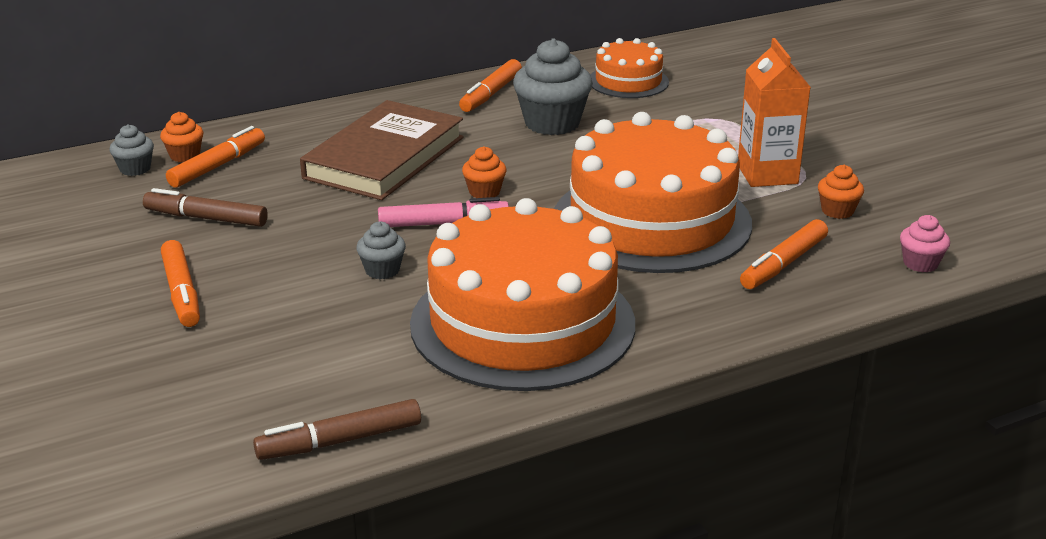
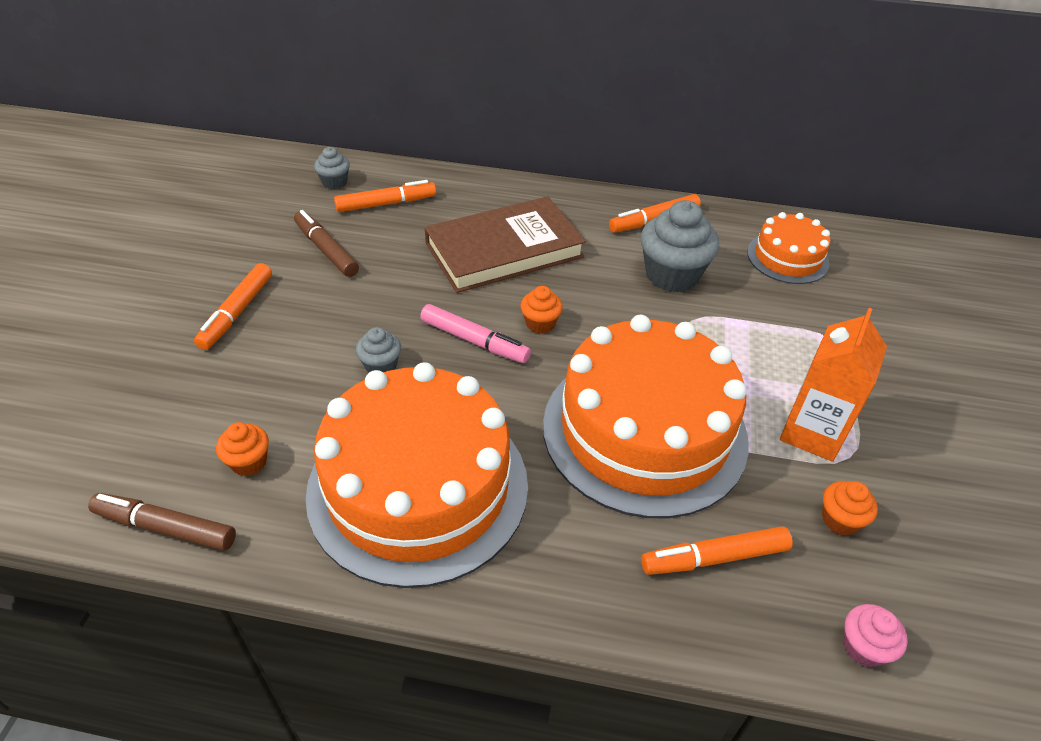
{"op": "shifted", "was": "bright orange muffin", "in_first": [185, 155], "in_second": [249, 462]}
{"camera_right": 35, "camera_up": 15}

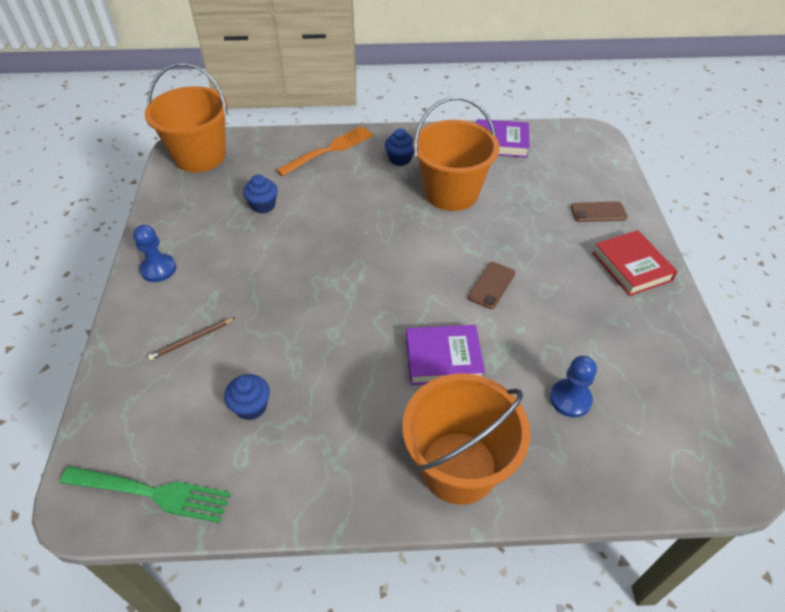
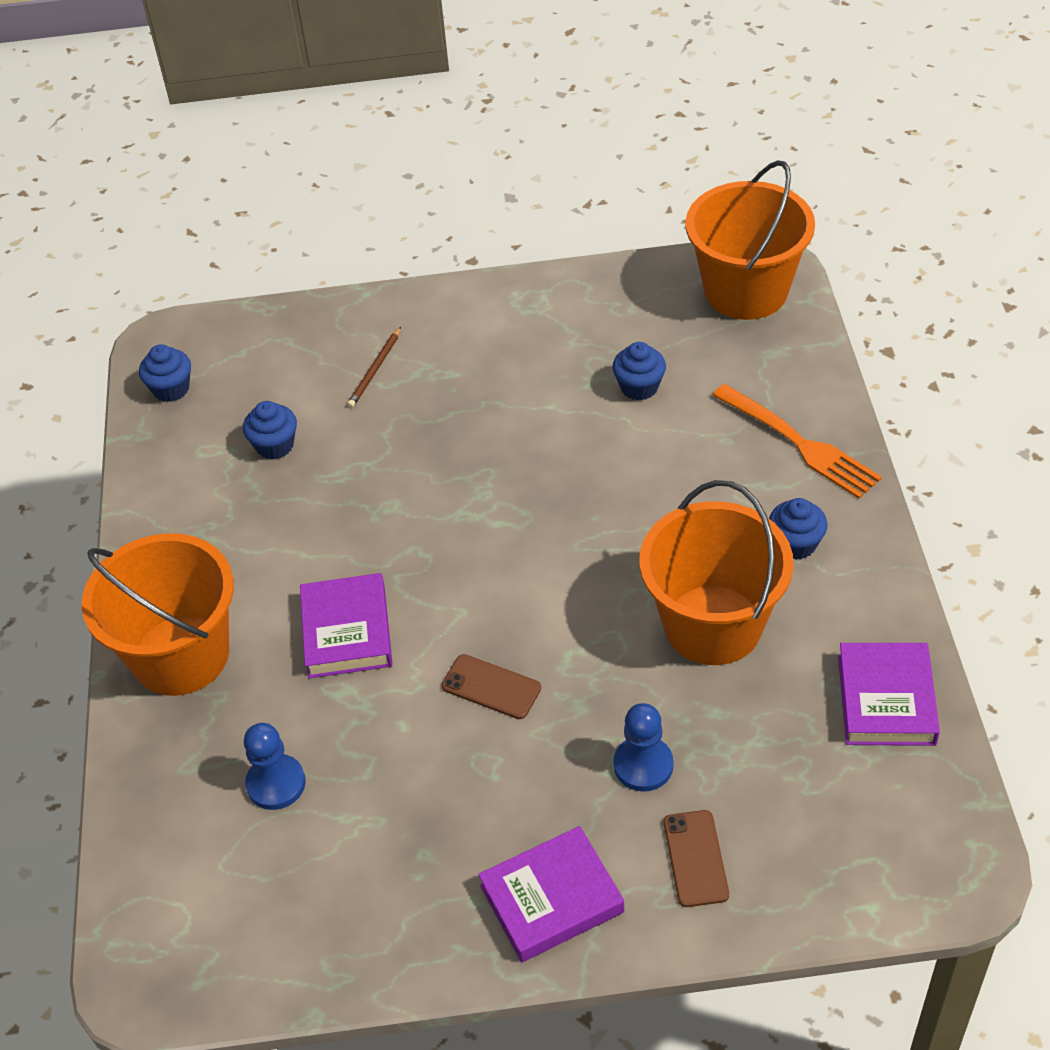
{"op": "shifted", "was": "blue chess pawn", "in_first": [158, 269], "in_second": [643, 765]}
{"op": "repainted", "was": "red book", "now": "violet book", "in_first": [632, 266], "in_second": [552, 899]}
{"op": "rotated", "was": "dark brown lead pencil", "in_first": [191, 340], "in_second": [375, 370], "clockwise": -120}
{"op": "swapped", "was": "emerald fork", "now": "blue muffin", "in_first": [152, 493], "in_second": [171, 389]}
{"camera_right": 90, "camera_up": 0}

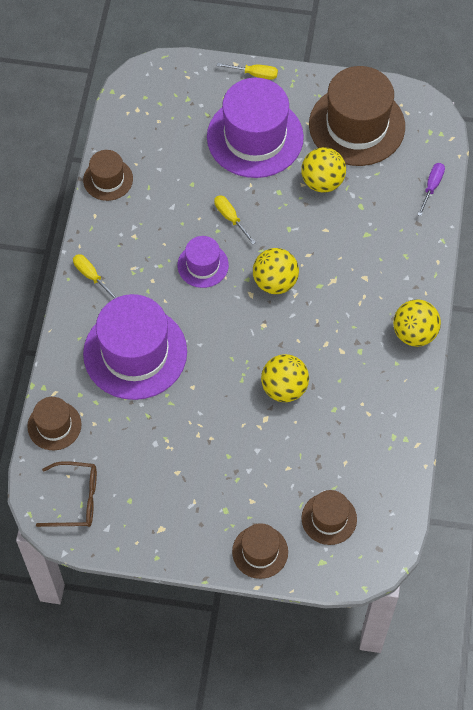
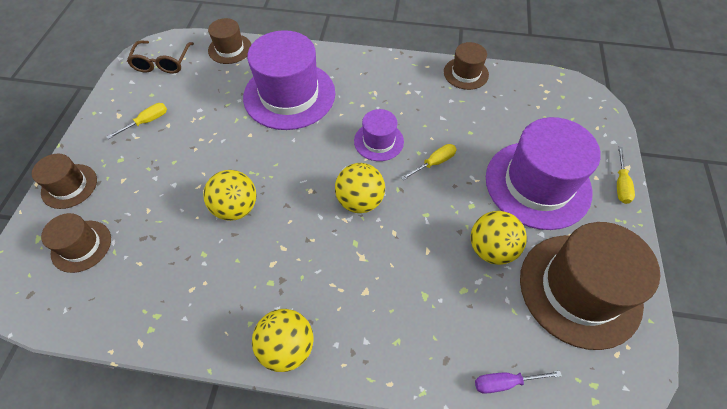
{"op": "rotated", "was": "violet flat screwdriver", "in_first": [432, 187], "in_second": [505, 382], "clockwise": 150}
{"op": "shifted", "was": "yellow flat screwdriver", "in_first": [91, 276], "in_second": [147, 122]}
{"camera_right": 90, "camera_up": -5}

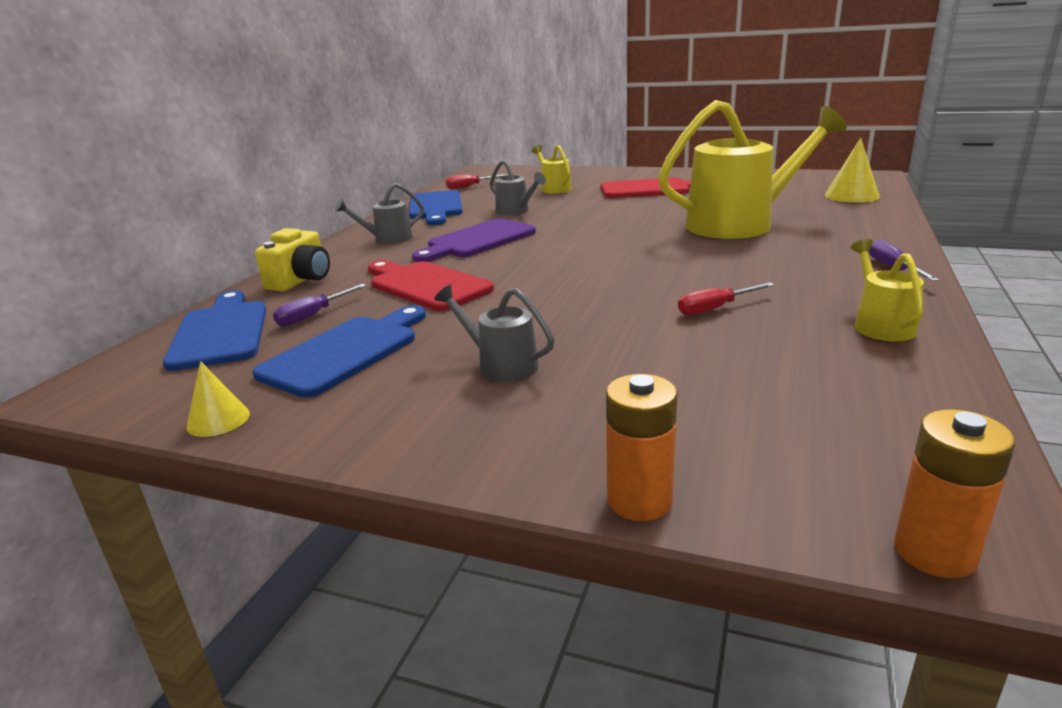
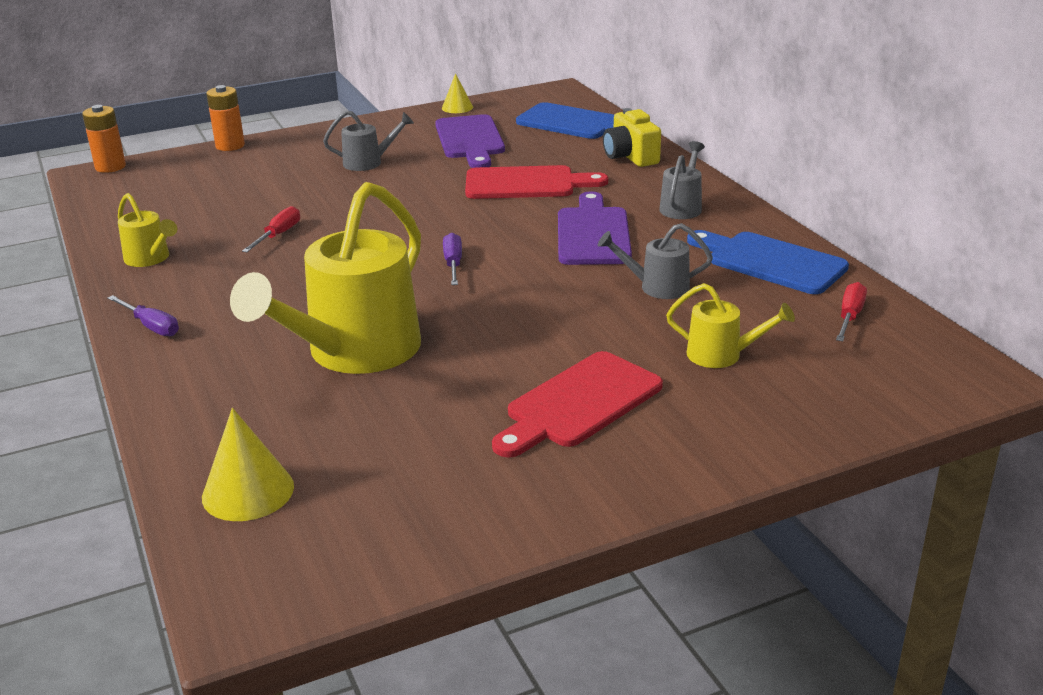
{"op": "shifted", "was": "violet flat screwdriver", "in_first": [313, 315], "in_second": [453, 264]}
{"op": "repainted", "was": "blue bread board", "now": "violet bread board", "in_first": [345, 352], "in_second": [470, 140]}
{"camera_right": 135, "camera_up": 5}

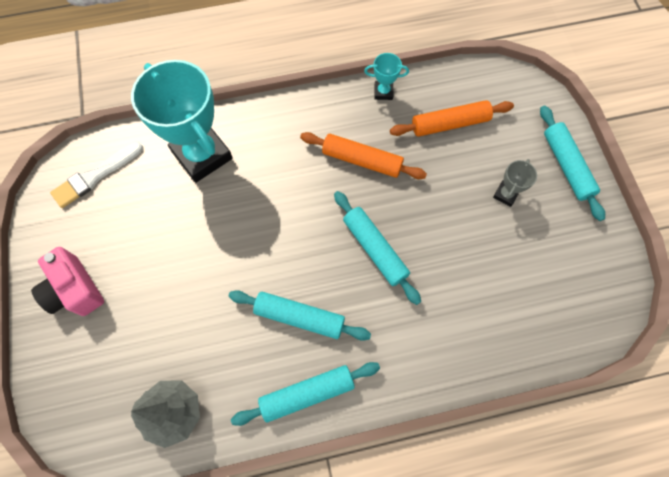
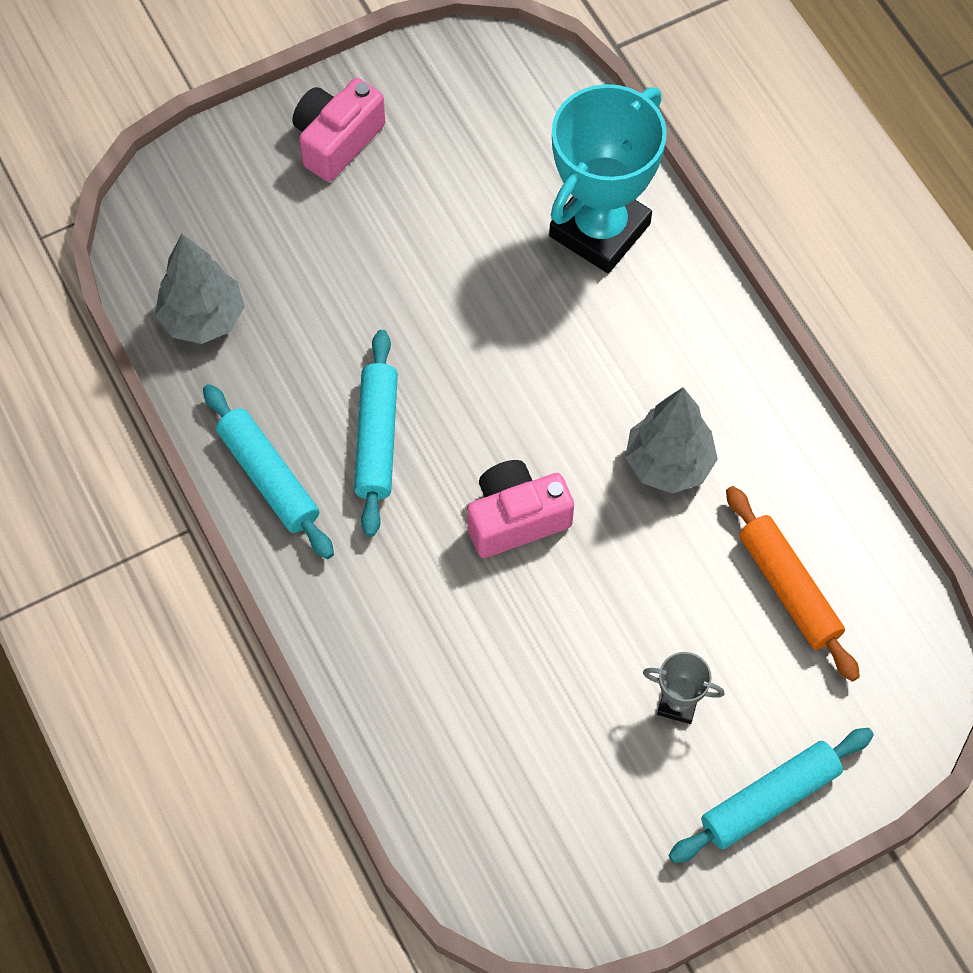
{"op": "gone", "was": "teal trophy", "in_first": [383, 92]}
{"op": "swapped", "was": "bright orange pastry roller", "now": "gray tree", "in_first": [362, 160], "in_second": [668, 464]}
{"op": "gone", "was": "pure white paint brush", "in_first": [95, 176]}
{"op": "swapped", "was": "teal pastry roller", "now": "pink compact camera", "in_first": [375, 249], "in_second": [516, 519]}
{"camera_right": 75, "camera_up": -5}

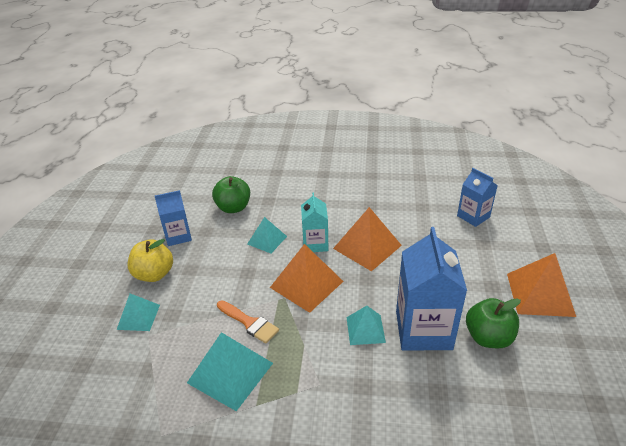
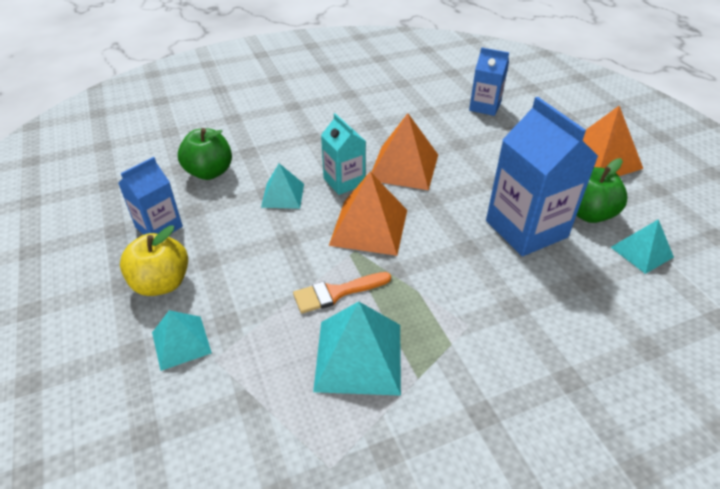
{"op": "rotated", "was": "bright orange paint brush", "in_first": [249, 323], "in_second": [336, 293], "clockwise": 150}
{"op": "shifted", "was": "teal pyramid shape", "in_first": [365, 329], "in_second": [642, 252]}
{"camera_right": -30, "camera_up": 5}

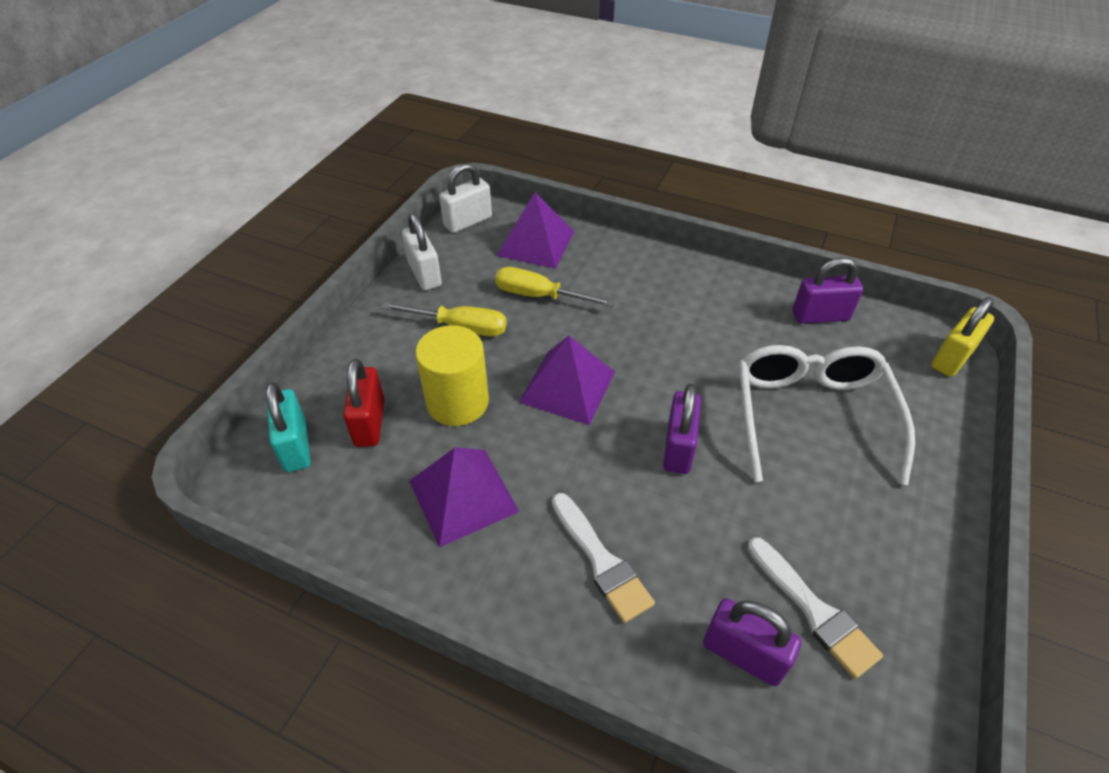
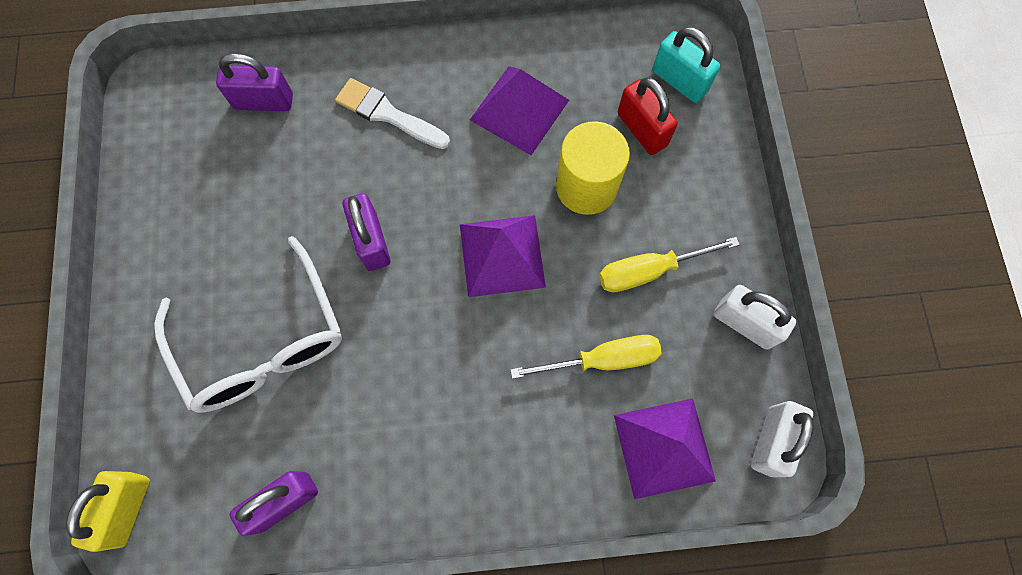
{"op": "gone", "was": "pure white paint brush", "in_first": [814, 611]}
{"camera_right": 150, "camera_up": 25}

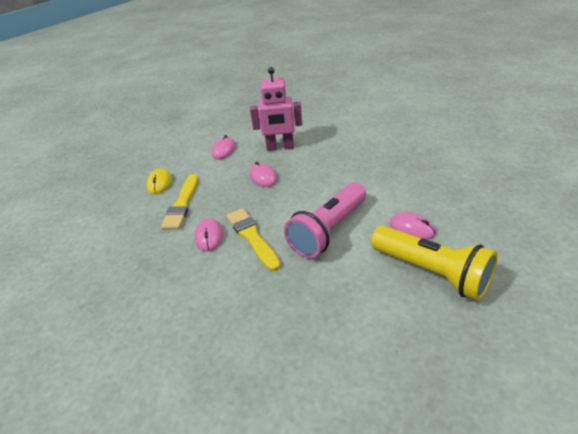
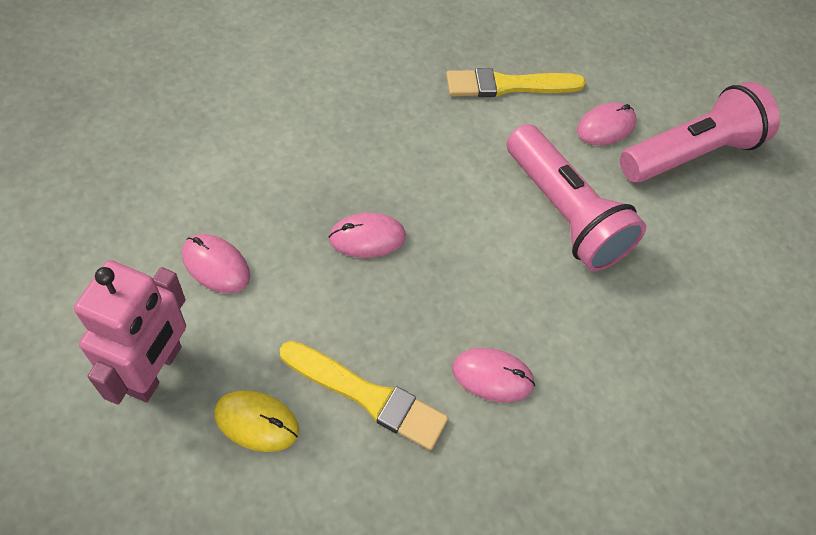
{"op": "shifted", "was": "pink toy robot", "in_first": [280, 147], "in_second": [155, 370]}
{"op": "shifted", "was": "yellow paint brush", "in_first": [252, 237], "in_second": [508, 85]}
{"op": "repainted", "was": "yellow flashlight", "now": "pink flashlight", "in_first": [431, 272], "in_second": [689, 153]}
{"camera_right": -80, "camera_up": 20}

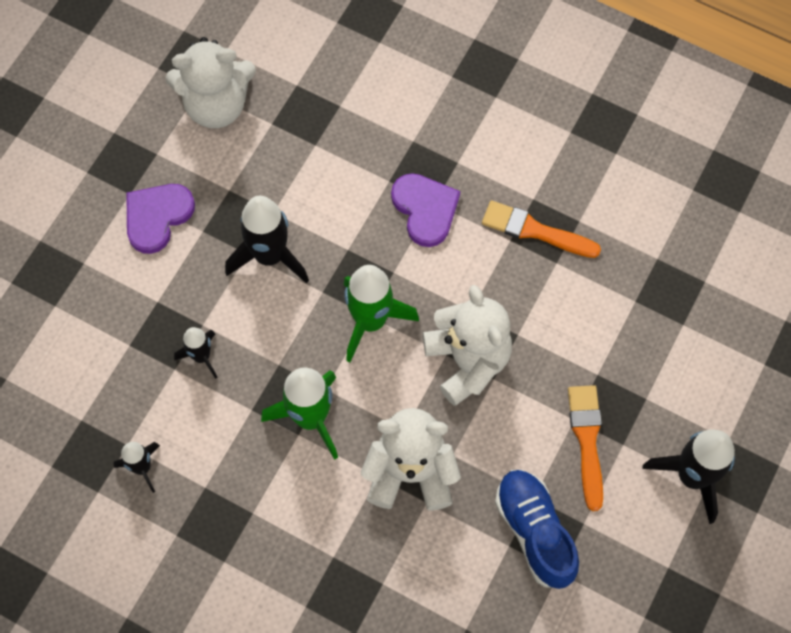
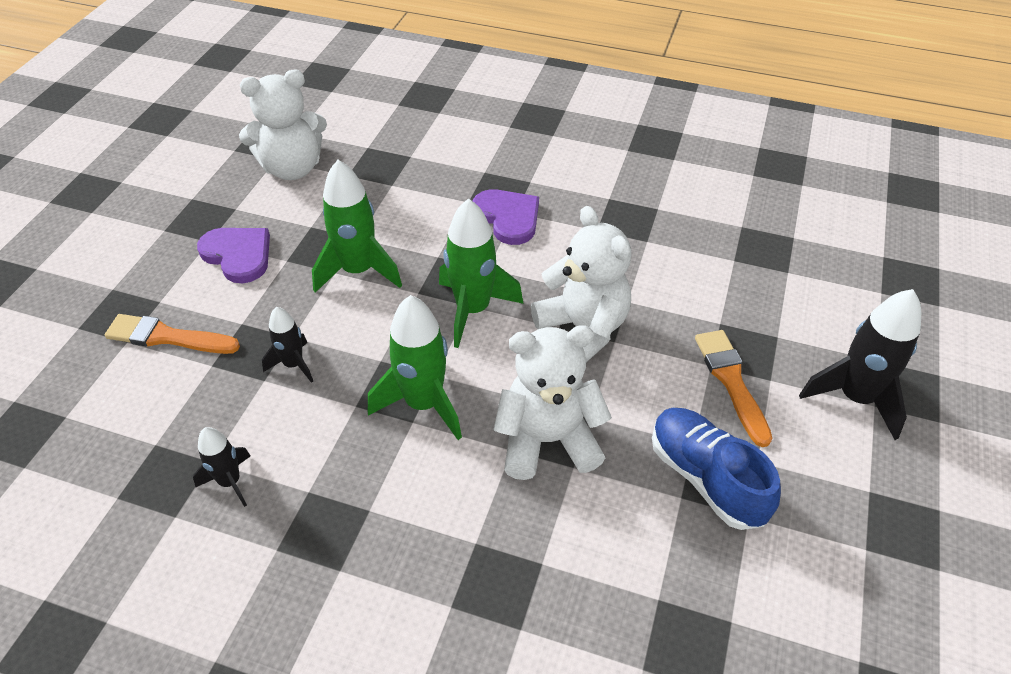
{"op": "rotated", "was": "violet love heart", "in_first": [157, 217], "in_second": [238, 255], "clockwise": 105}
{"op": "repainted", "was": "black spaceship", "now": "emerald spaceship", "in_first": [269, 256], "in_second": [358, 271]}
{"op": "shifted", "was": "bright orange paint brush", "in_first": [535, 231], "in_second": [167, 337]}
{"camera_right": -10, "camera_up": -20}

